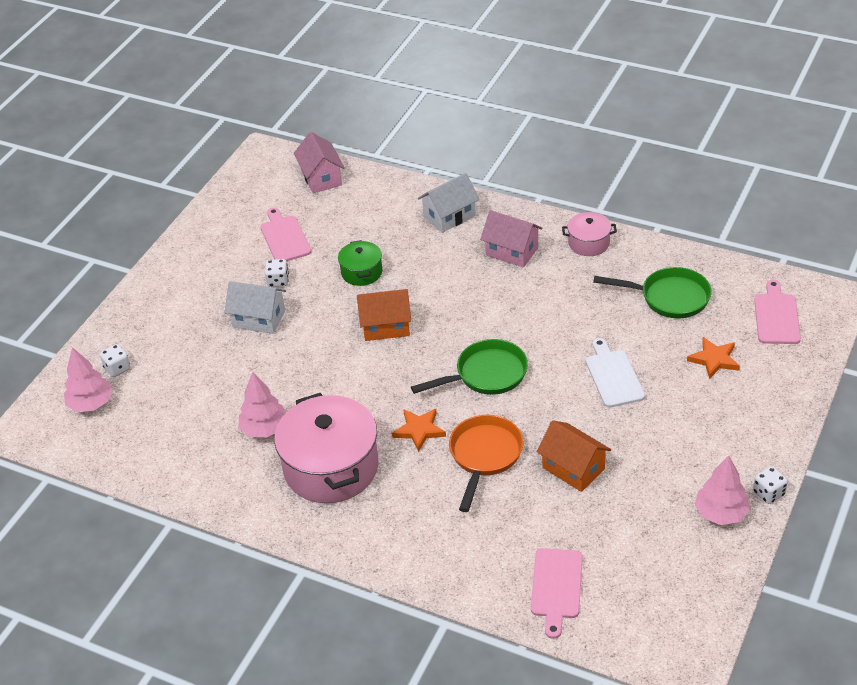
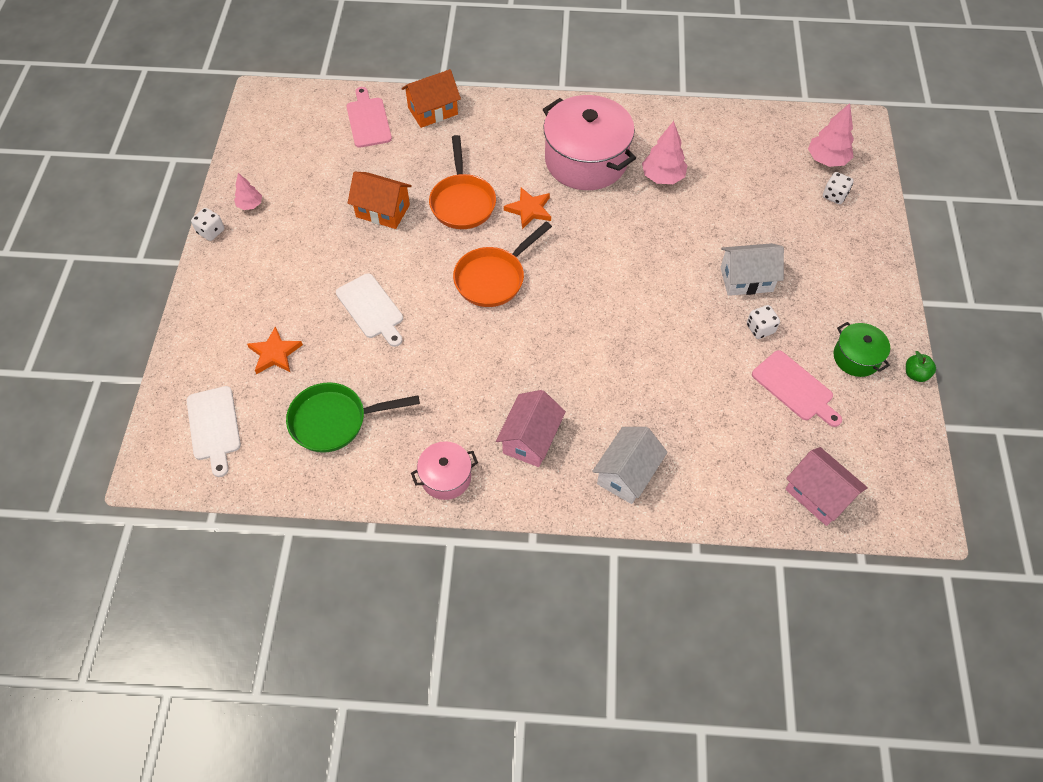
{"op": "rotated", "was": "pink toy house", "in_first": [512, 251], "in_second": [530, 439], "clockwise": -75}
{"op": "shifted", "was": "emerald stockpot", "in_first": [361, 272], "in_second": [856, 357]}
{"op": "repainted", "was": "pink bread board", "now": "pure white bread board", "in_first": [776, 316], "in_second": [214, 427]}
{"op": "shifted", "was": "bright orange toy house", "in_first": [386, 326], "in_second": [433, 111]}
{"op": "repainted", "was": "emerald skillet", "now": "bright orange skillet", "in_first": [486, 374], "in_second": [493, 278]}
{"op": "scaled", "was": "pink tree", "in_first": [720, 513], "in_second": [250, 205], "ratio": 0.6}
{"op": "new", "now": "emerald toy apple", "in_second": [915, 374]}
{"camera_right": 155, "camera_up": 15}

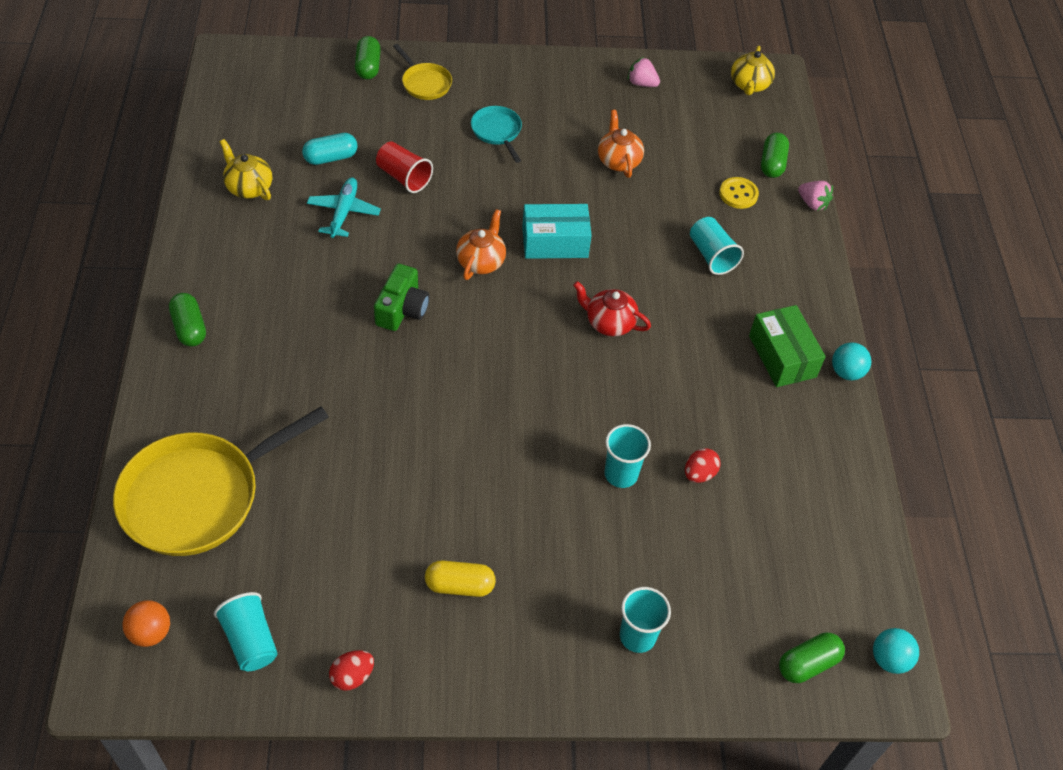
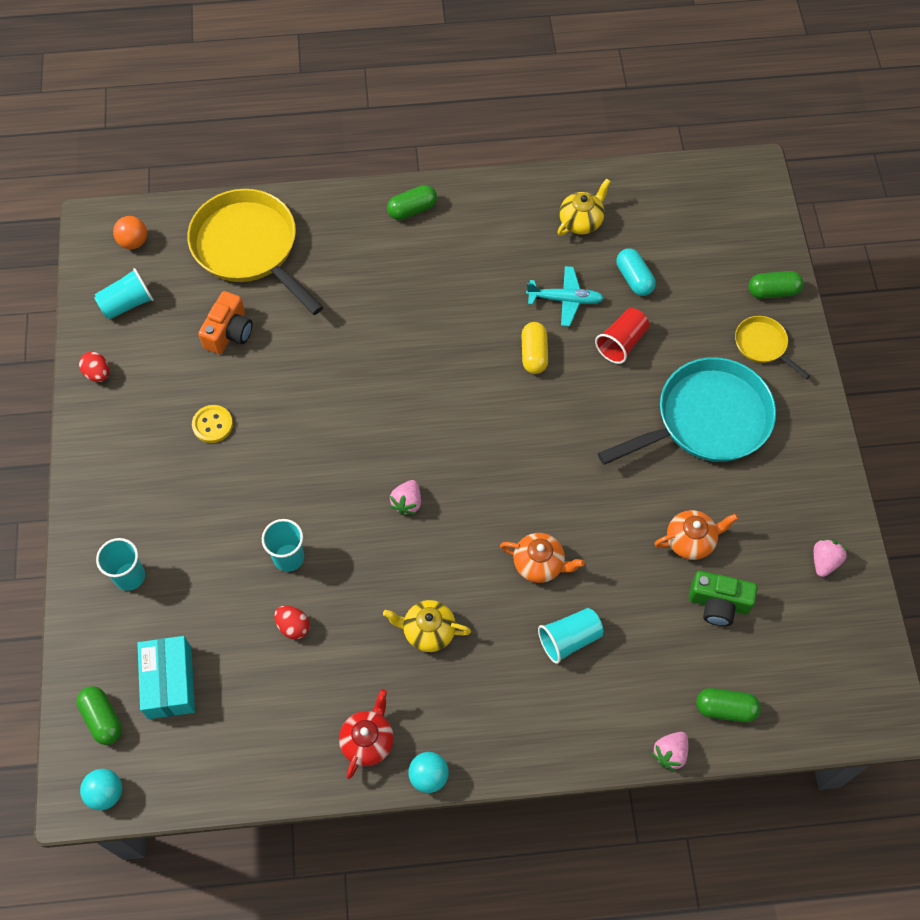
{"op": "rotated", "was": "yellow skillet", "in_first": [425, 83], "in_second": [762, 345], "clockwise": 90}
{"op": "shifted", "was": "yellow tea pot", "in_first": [749, 85], "in_second": [428, 631]}
{"op": "scaled", "was": "teal skillet", "in_first": [497, 132], "in_second": [706, 419], "ratio": 2.11}
{"op": "shifted", "was": "yellow button", "in_first": [738, 194], "in_second": [212, 425]}
{"op": "shifted", "was": "teal parcel", "in_first": [555, 242], "in_second": [170, 682]}
{"op": "shifted", "was": "bright orange tea pot", "in_first": [481, 261], "in_second": [540, 564]}
{"op": "shifted", "was": "emerald compact camera", "in_first": [402, 309], "in_second": [718, 603]}
{"op": "shifted", "was": "red tea pot", "in_first": [609, 323], "in_second": [368, 740]}
{"op": "gone", "was": "emerald parcel", "in_first": [782, 356]}
{"op": "shifted", "was": "yellow capsule", "in_first": [460, 585], "in_second": [534, 354]}
{"op": "new", "now": "bright orange compact camera", "in_second": [229, 332]}
{"op": "new", "now": "pink berry", "in_second": [407, 503]}
{"camera_right": 90, "camera_up": 10}

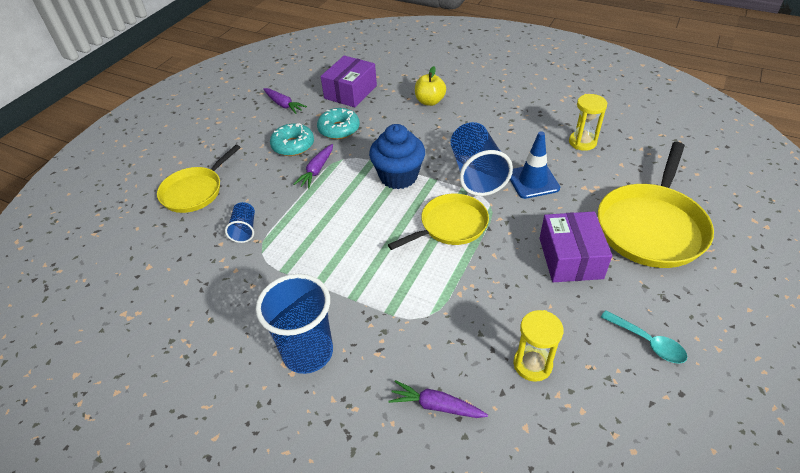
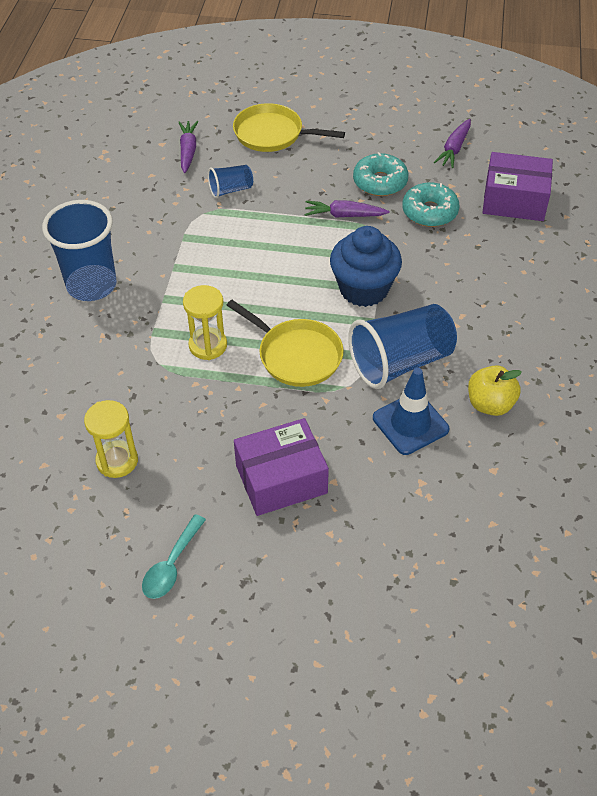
{"op": "shifted", "was": "yellow toy apple", "in_first": [430, 101], "in_second": [490, 404]}
{"op": "shifted", "was": "yellow sand timer", "in_first": [582, 142], "in_second": [208, 345]}
{"op": "gone", "was": "yellow skillet", "in_first": [651, 227]}
{"op": "shifted", "was": "violet root vegetable", "in_first": [436, 406], "in_second": [188, 151]}
{"camera_right": 70, "camera_up": 5}

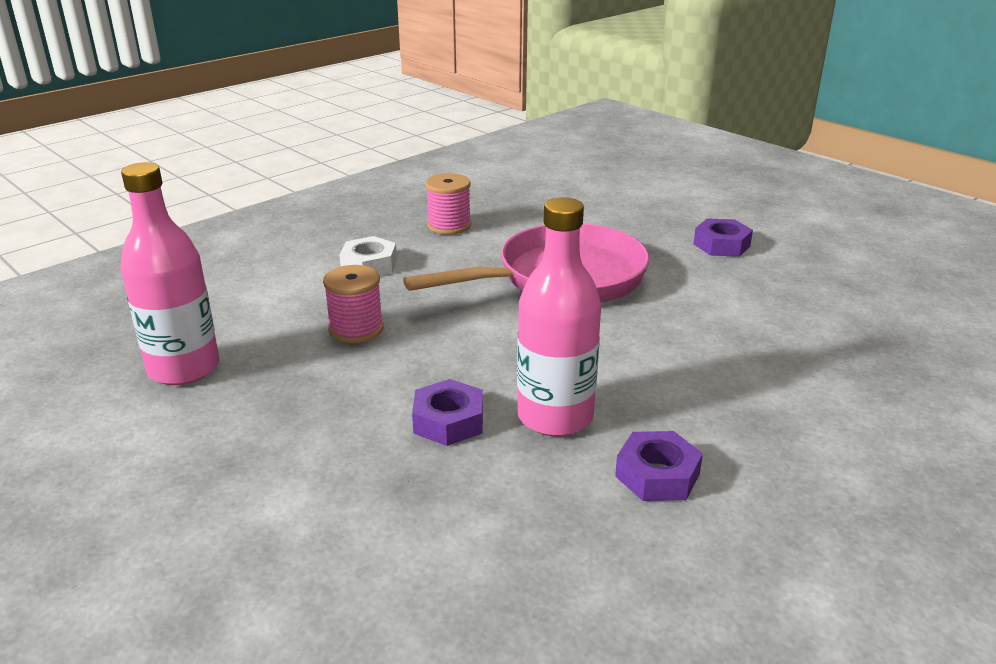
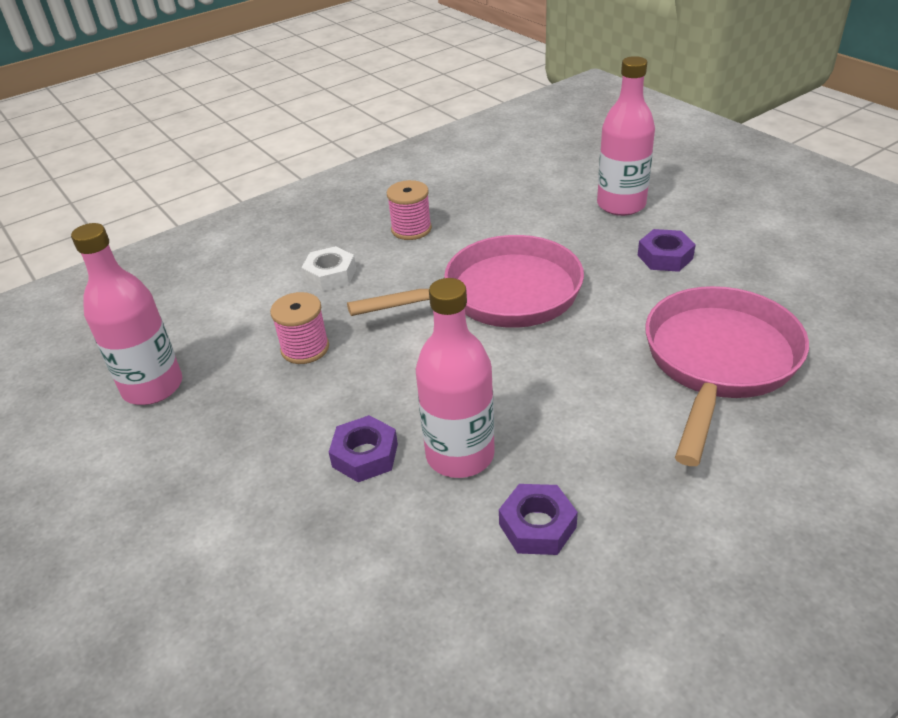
{"op": "new", "now": "pink bottle", "in_second": [621, 205]}
{"op": "new", "now": "pink skillet", "in_second": [718, 362]}
{"camera_right": 10, "camera_up": 10}

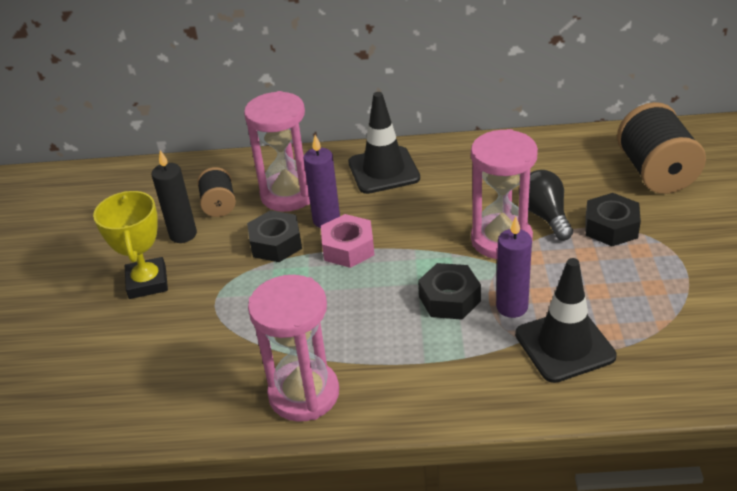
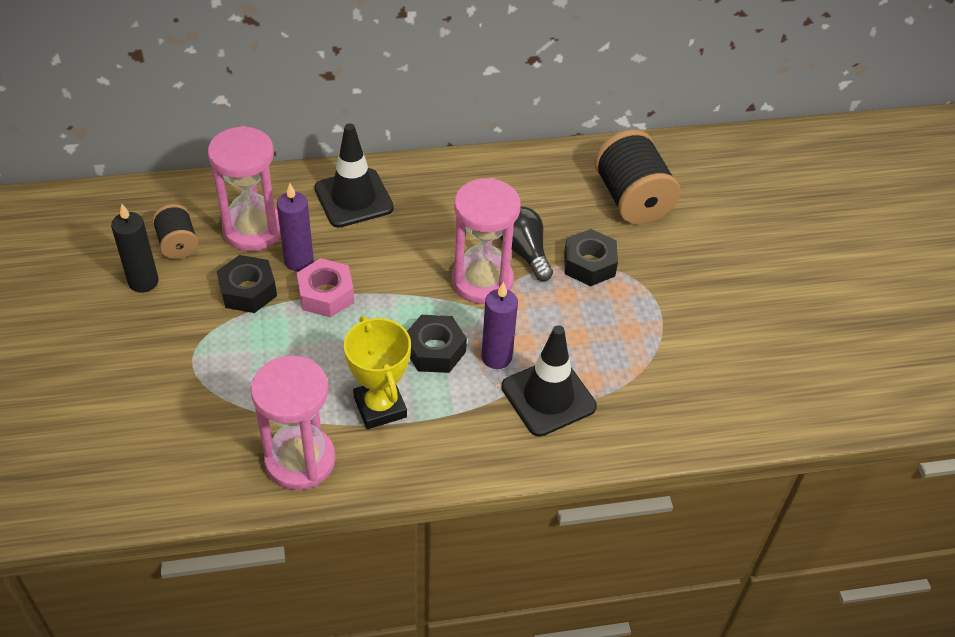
{"op": "shifted", "was": "yellow trophy", "in_first": [147, 282], "in_second": [380, 407]}
{"camera_right": -15, "camera_up": 10}

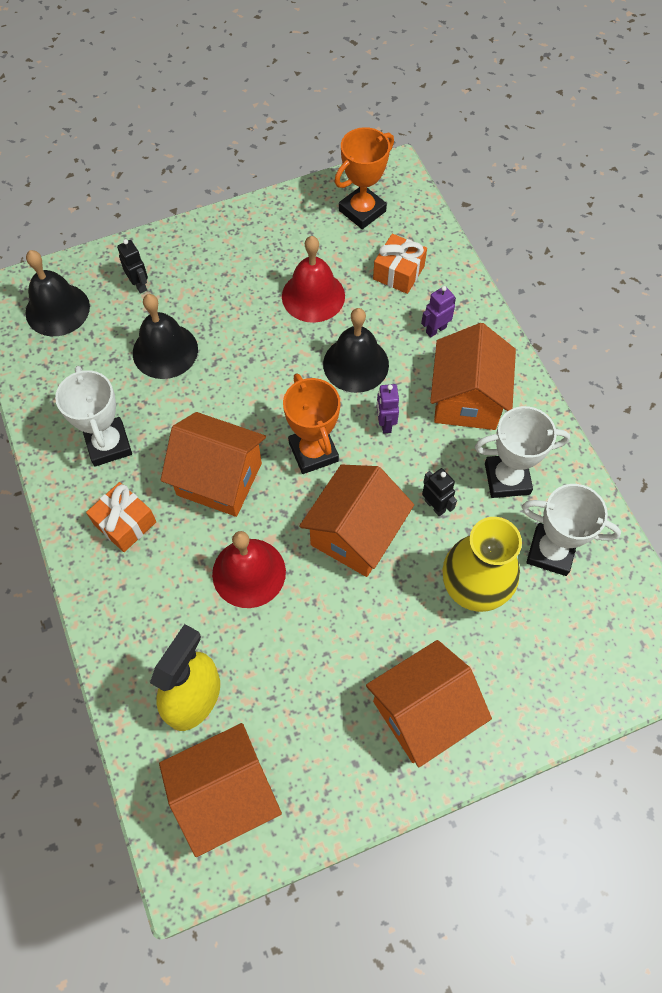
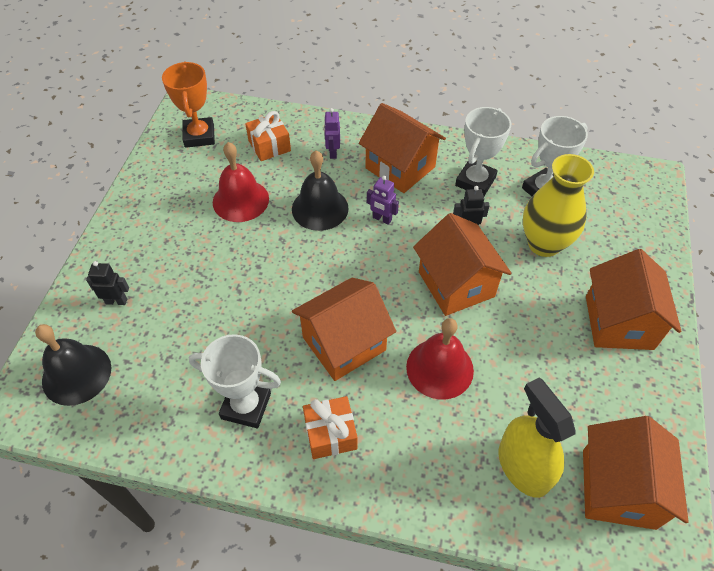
{"op": "gone", "was": "black school bell", "in_first": [165, 351]}
{"op": "gone", "was": "bright orange trophy", "in_first": [313, 452]}
{"camera_right": -55, "camera_up": -10}

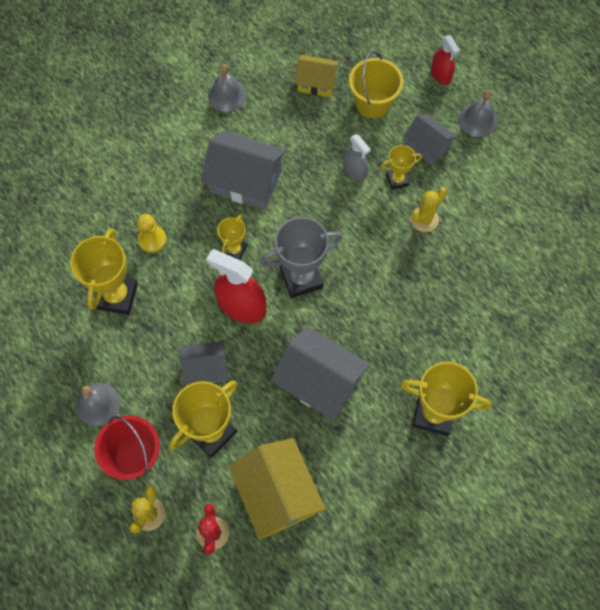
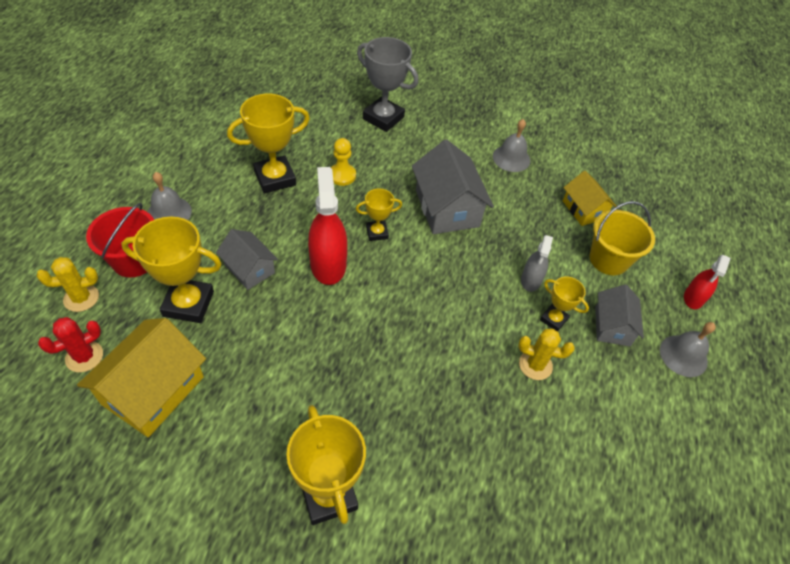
{"op": "shifted", "was": "gray trophy", "in_first": [301, 278], "in_second": [383, 118]}
{"op": "gone", "was": "gray toy house", "in_first": [319, 382]}
{"camera_right": 50, "camera_up": -15}

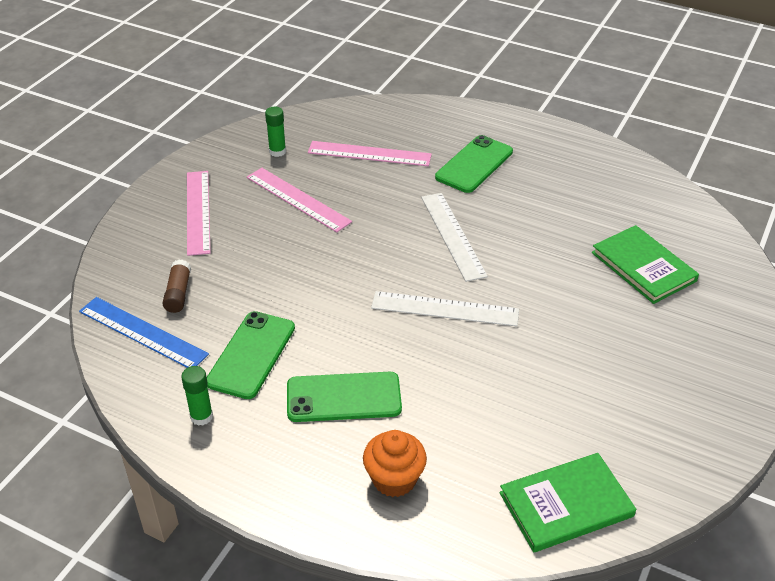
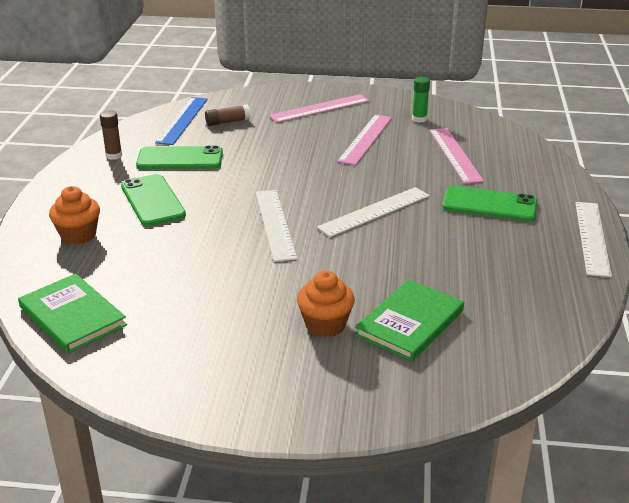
{"op": "repainted", "was": "emerald glue stick", "now": "dark brown glue stick", "in_first": [201, 416], "in_second": [114, 156]}
{"op": "new", "now": "pure white straightedge", "in_second": [592, 237]}
{"op": "new", "now": "bright orange muffin", "in_second": [325, 325]}
{"camera_right": 70, "camera_up": -10}

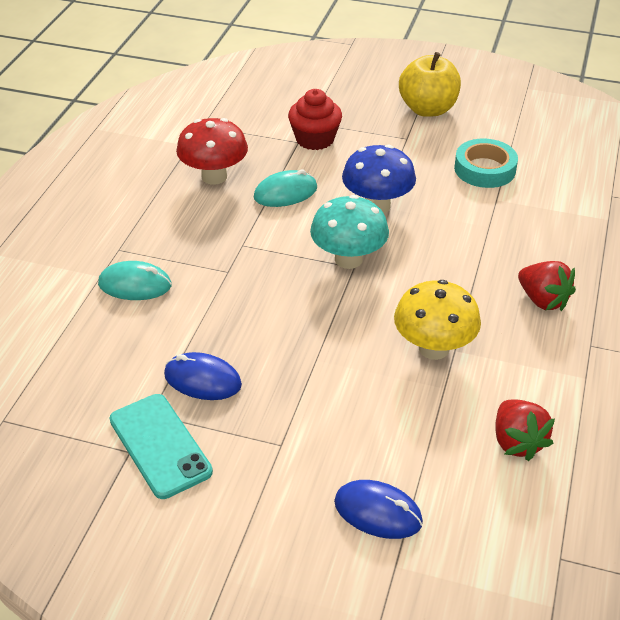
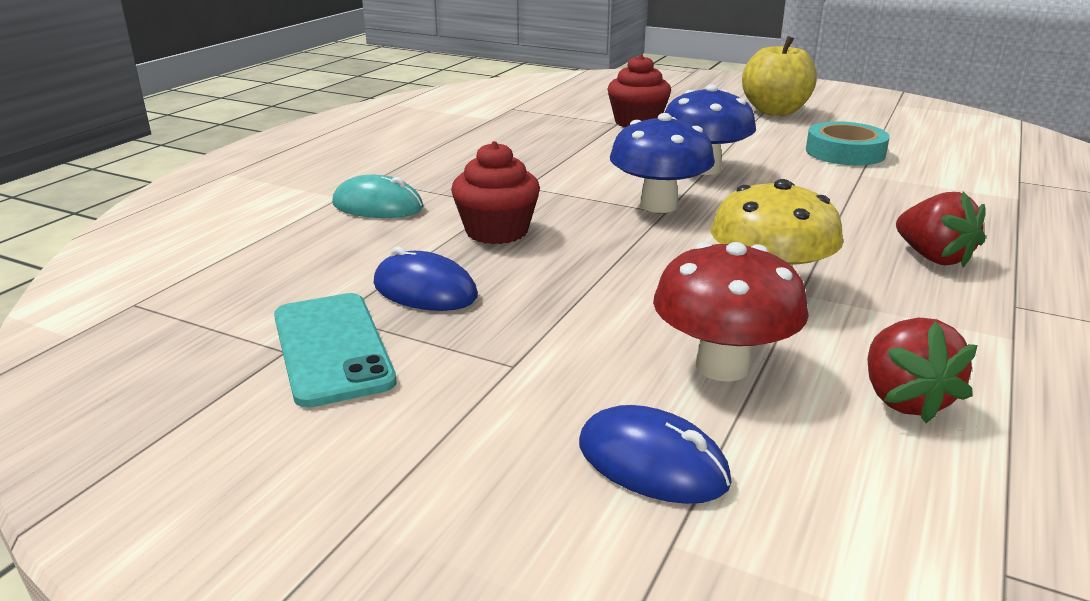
{"op": "shifted", "was": "red mushroom", "in_first": [214, 176], "in_second": [722, 366]}
{"op": "gone", "was": "teal computer mouse", "in_first": [285, 193]}
{"op": "repainted", "was": "teal mushroom", "now": "blue mushroom", "in_first": [348, 259], "in_second": [658, 205]}
{"op": "new", "now": "red muffin", "in_second": [497, 231]}
{"camera_right": 10, "camera_up": -15}

